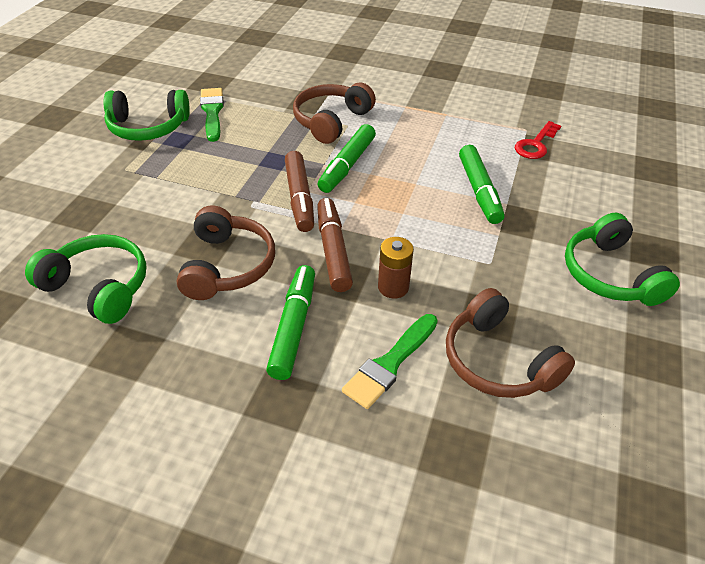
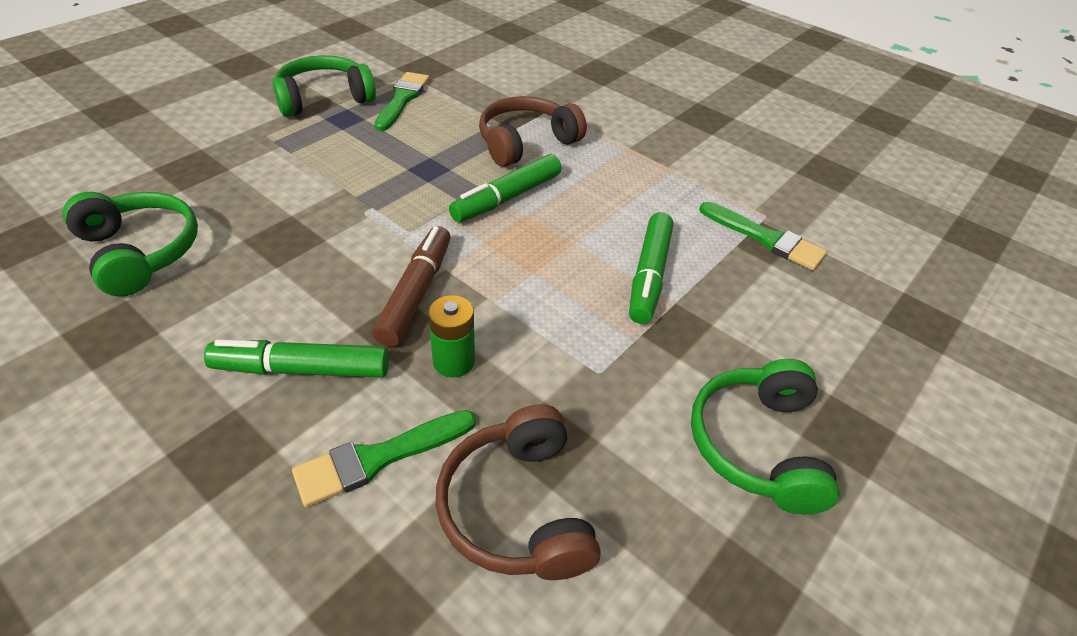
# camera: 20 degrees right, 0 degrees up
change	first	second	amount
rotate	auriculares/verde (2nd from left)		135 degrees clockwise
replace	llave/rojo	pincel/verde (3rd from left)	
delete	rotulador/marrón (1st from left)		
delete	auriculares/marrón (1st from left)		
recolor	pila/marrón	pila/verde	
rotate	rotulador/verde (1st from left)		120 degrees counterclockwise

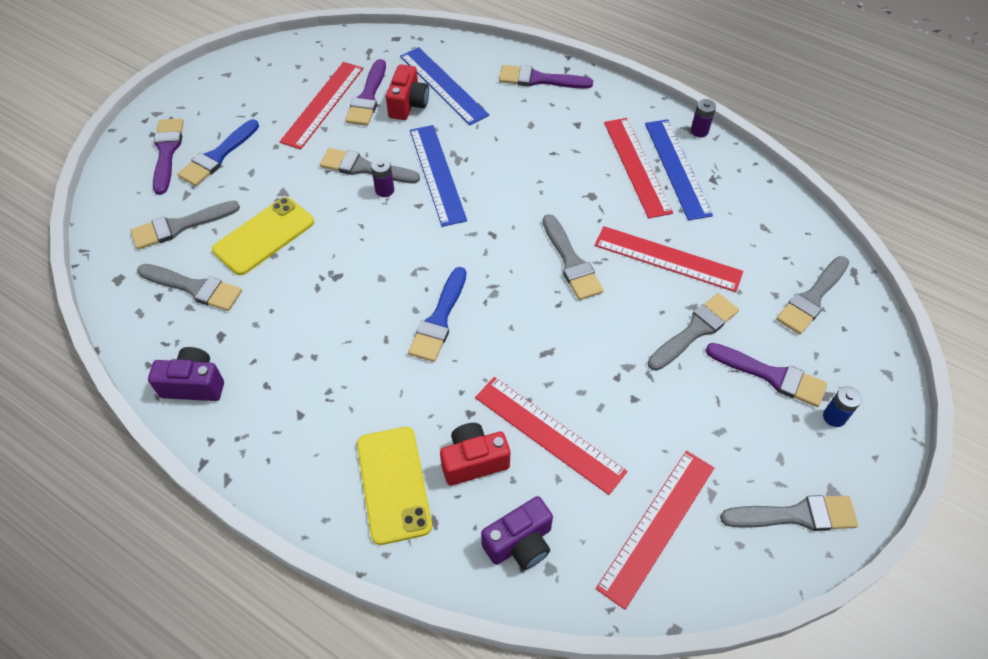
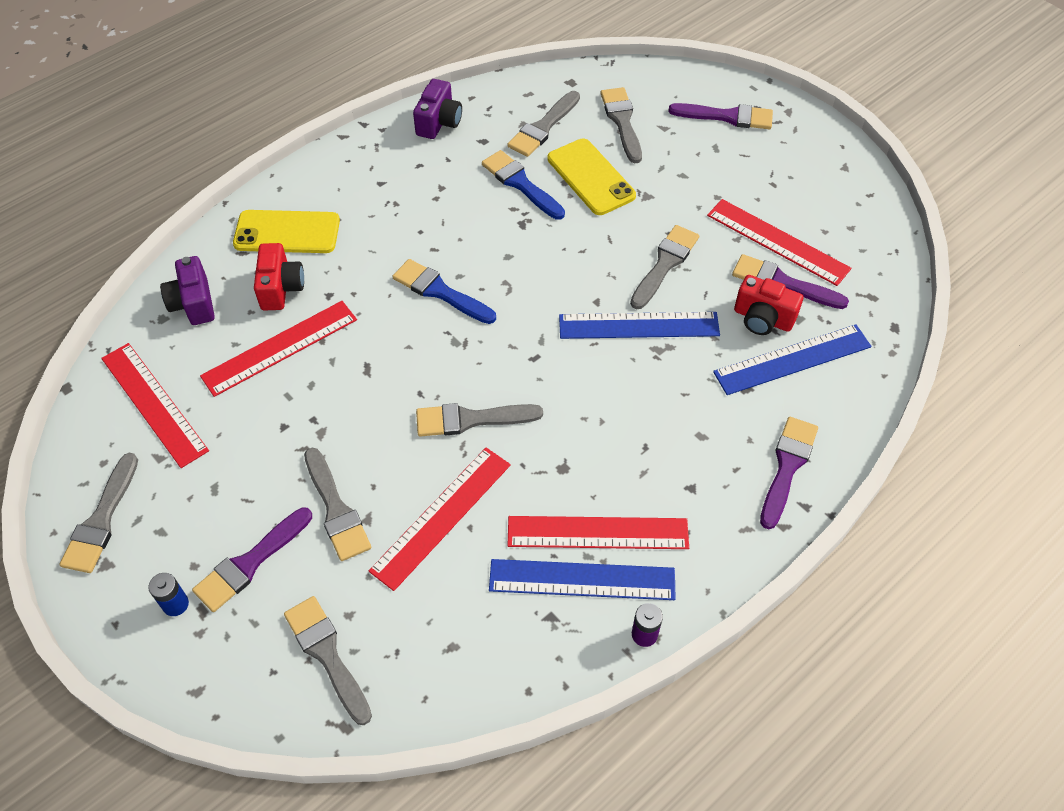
# camera: 105 degrees right, 0 degrees up
change	first	second	amount
move	pincel/azul (1st from left in the first image)	pincel/azul (2nd from left)	
delete	pila/morado (1st from left)		

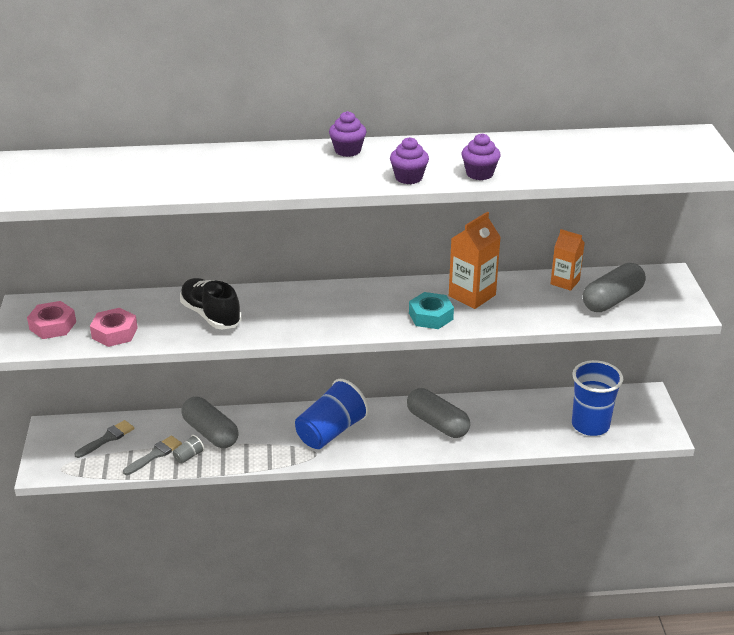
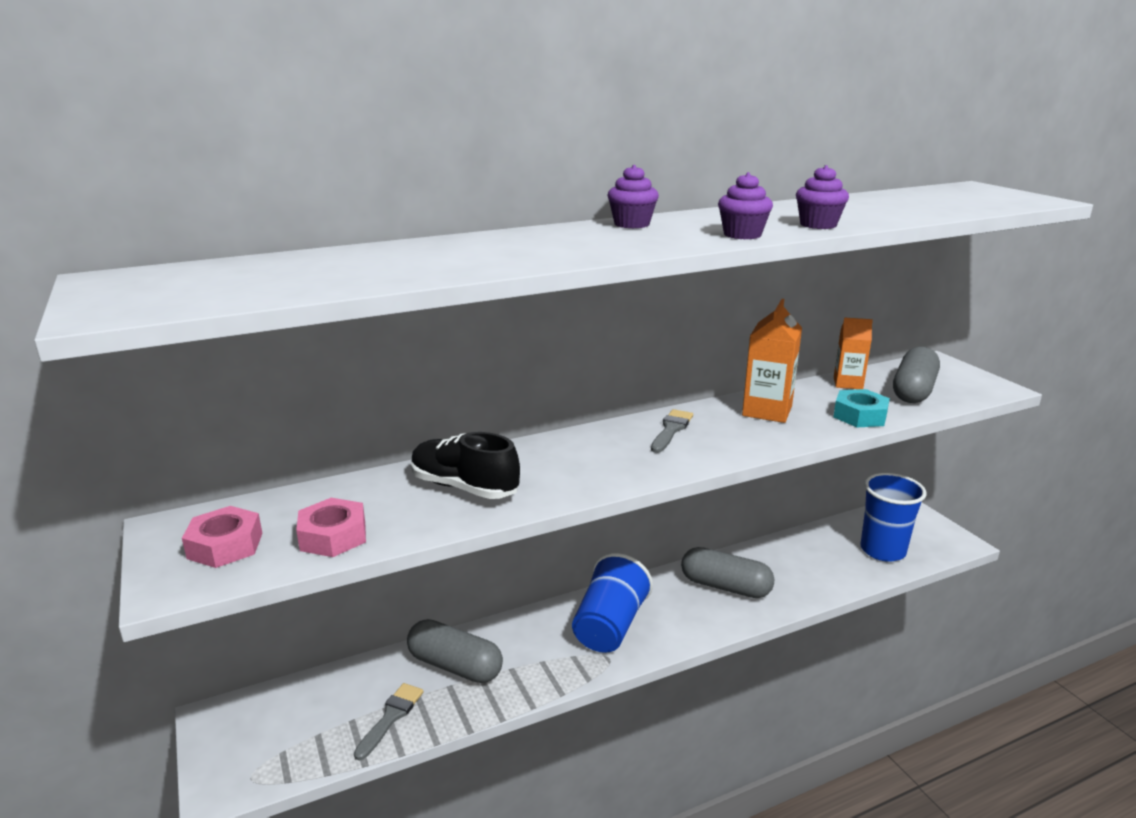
# camera: 20 degrees left, 10 degrees down
change	first	second	amount
move	tuerca/turquesa		
move	pincel/gris (1st from left in the first image)	pincel/gris (2nd from left)	
delete	vaso/gris		

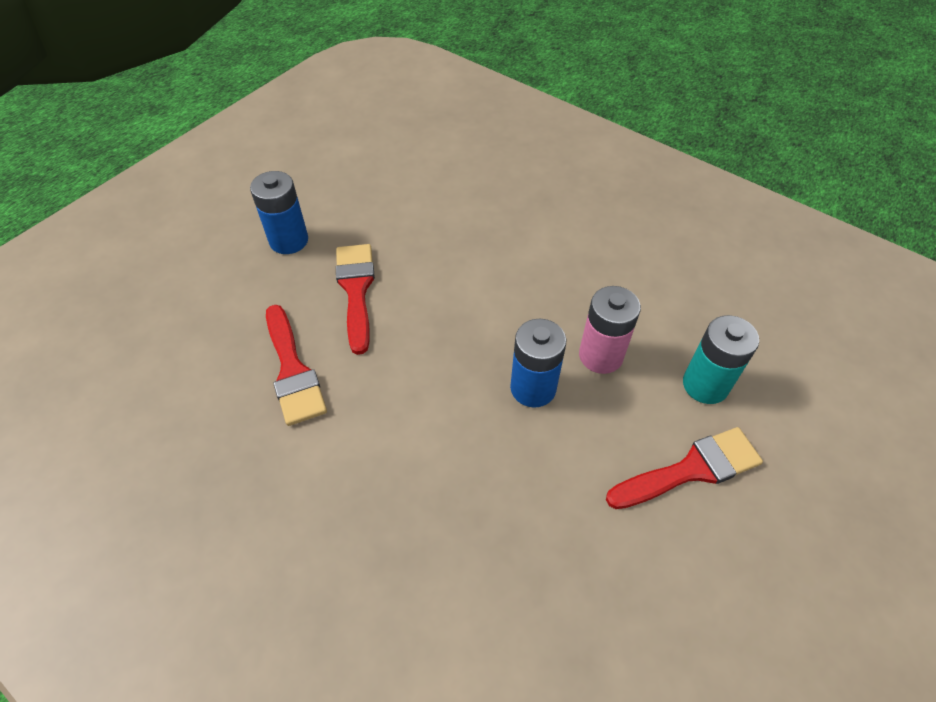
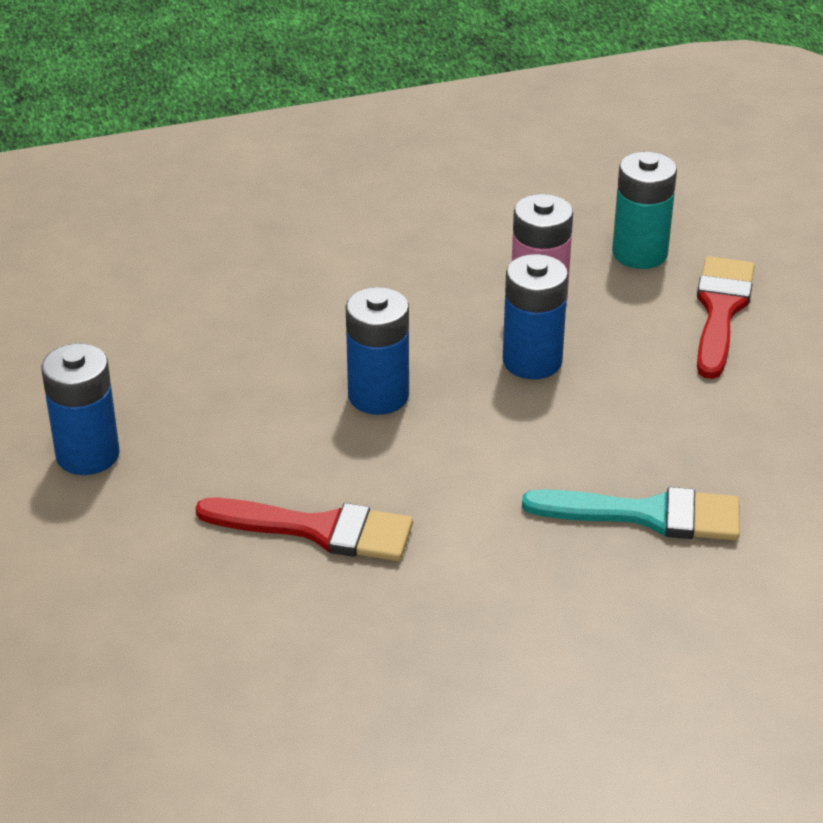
# camera: 55 degrees left, 15 degrees down
change	first	second	amount
delete	pincel/rojo (2nd from left)		
insert		pila/azul (2nd from left)	
insert		pincel/turquesa	

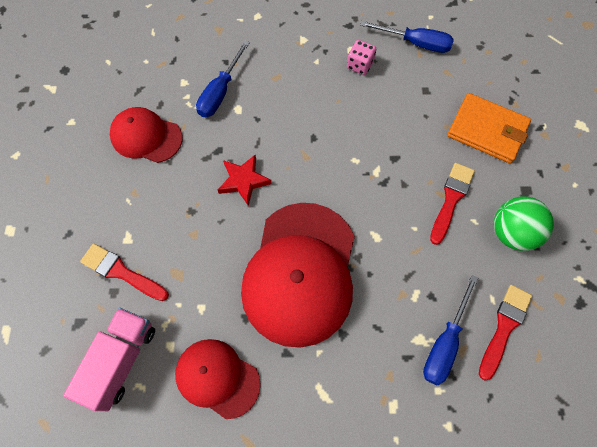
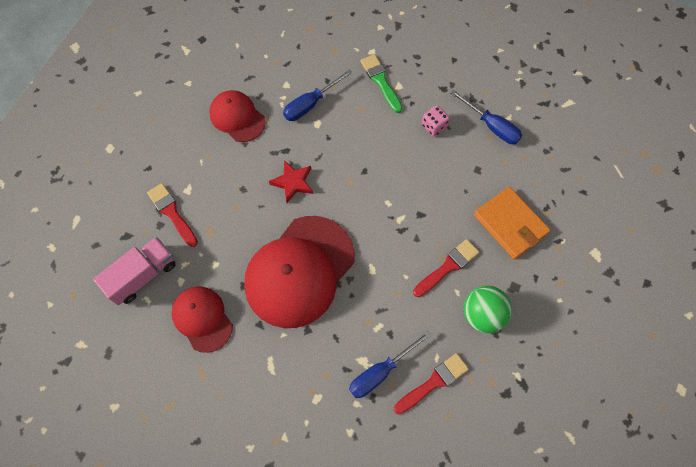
# camera: 25 degrees right, 0 degrees up
change	first	second	amount
insert		pincel/verde	

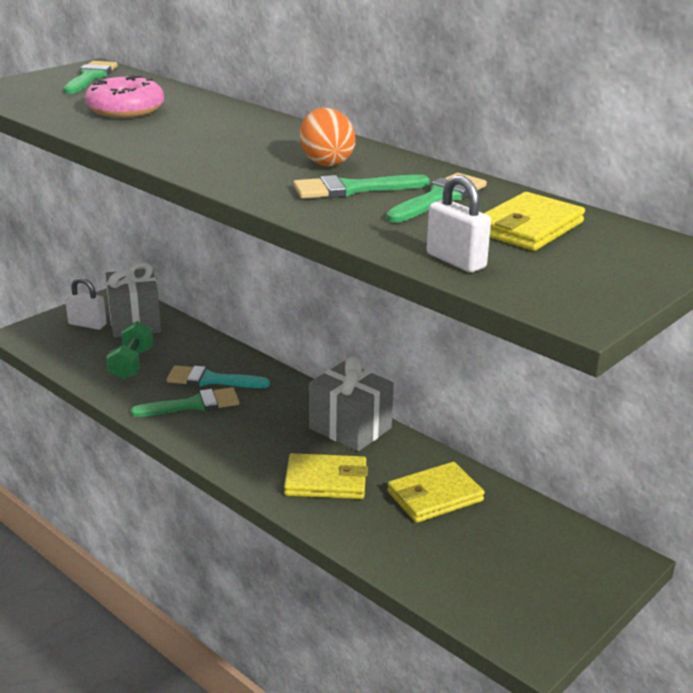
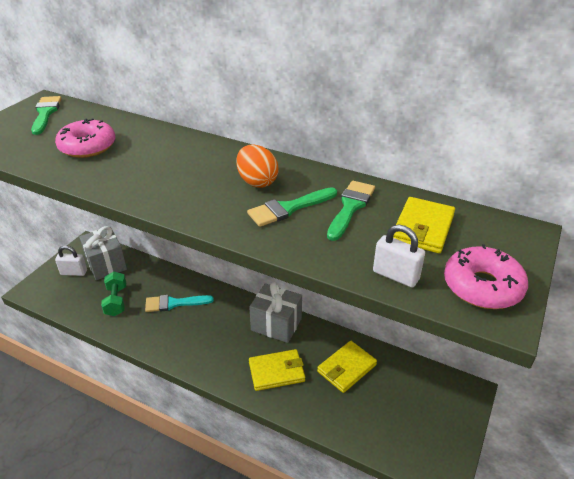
# camera: 15 degrees left, 10 degrees up
change	first	second	amount
delete	pincel/verde (2nd from left)		
insert		rosquilla/rosa (2nd from left)	

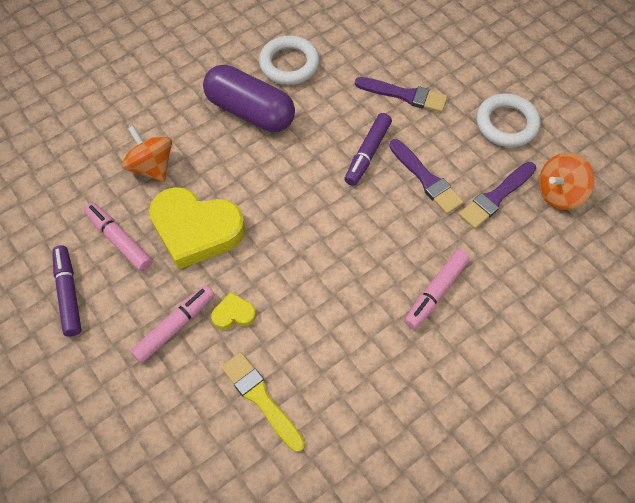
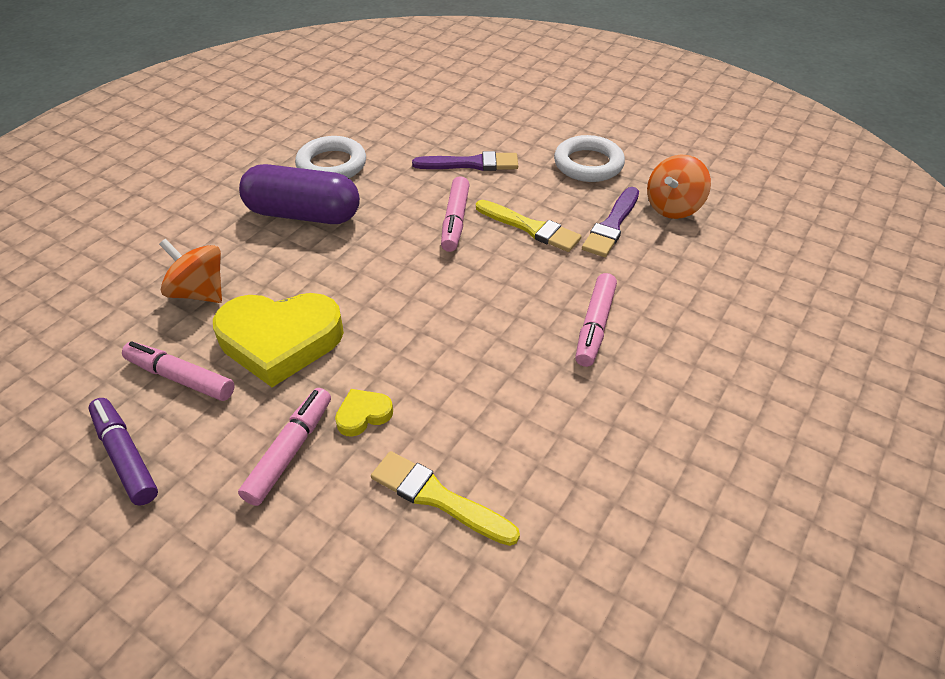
# camera: 20 degrees left, 15 degrees down
change	first	second	amount
recolor	rotulador/morado (2nd from left)	rotulador/rosa (3rd from left)	
recolor	pincel/morado (2nd from left)	pincel/amarillo (2nd from left)	

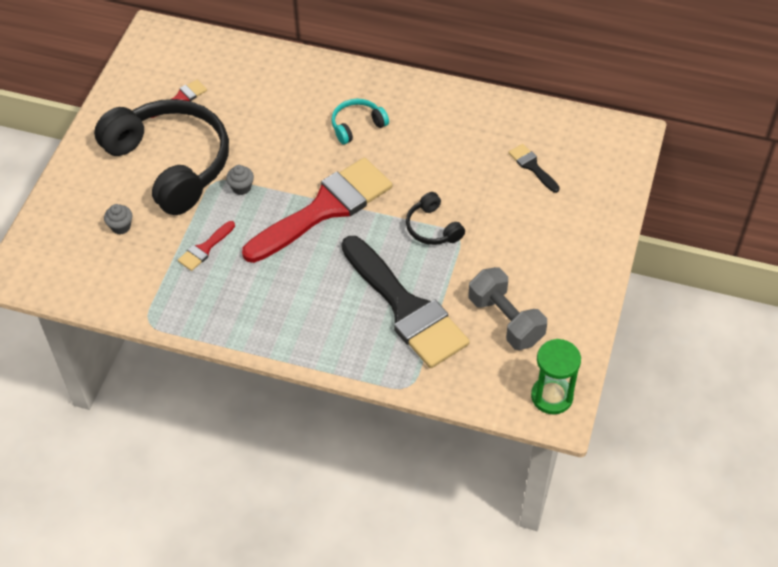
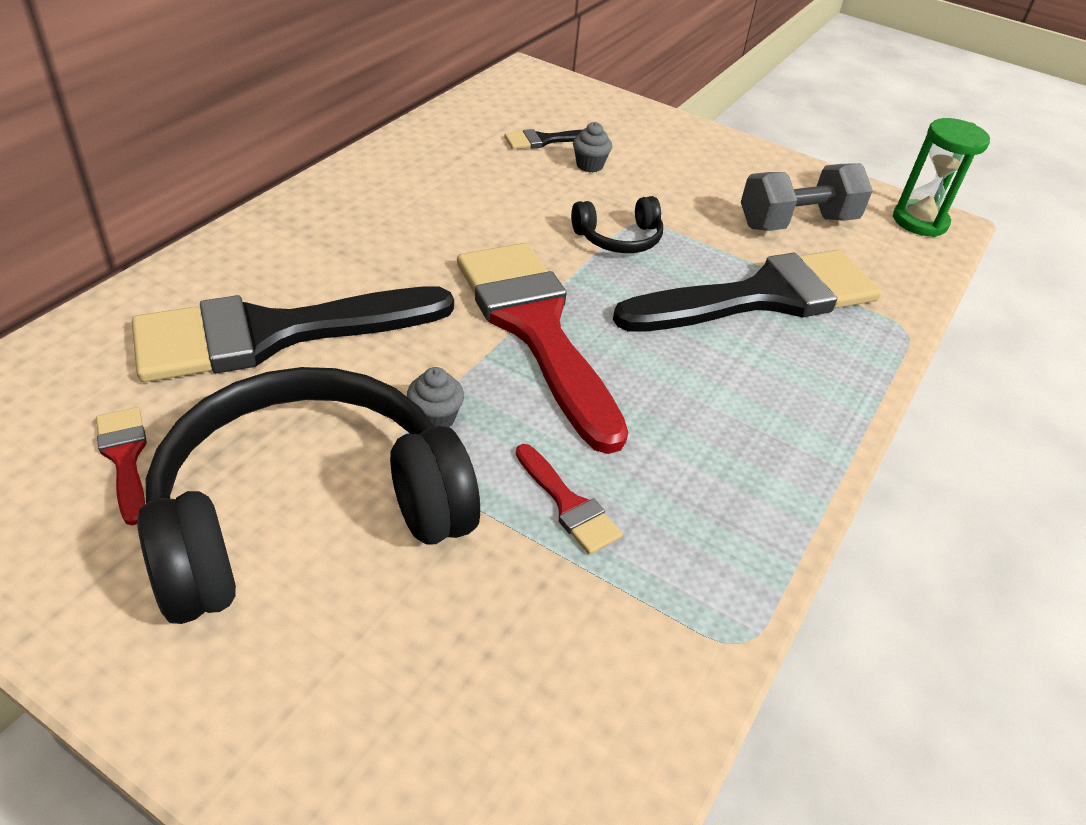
# camera: 80 degrees left, 10 degrees down
change	first	second	amount
delete	auriculares/turquesa		
move	magdalena/gris (1st from left in the first image)	magdalena/gris (2nd from left)	
insert		pincel/negro (1st from left)	

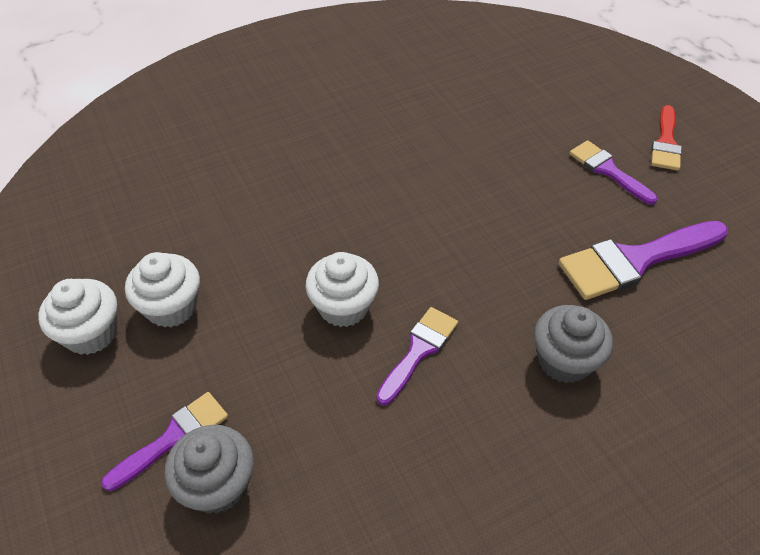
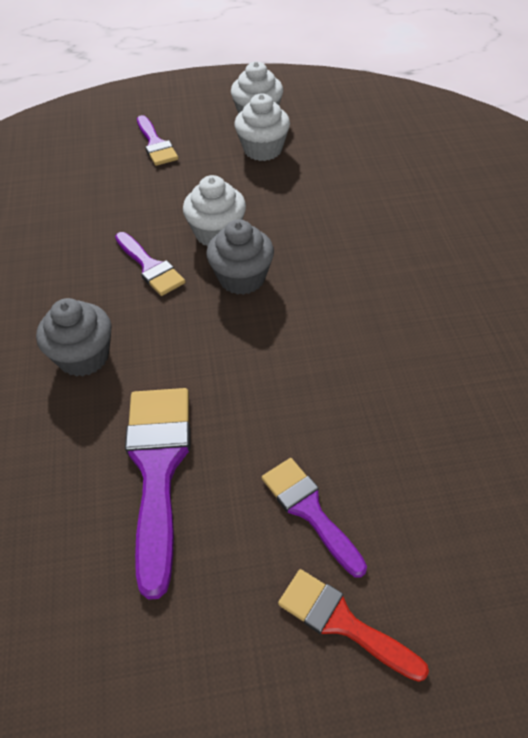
# camera: 110 degrees right, 0 degrees up
change	first	second	amount
rotate	pincel/morado (3rd from left in the first image)	pincel/morado (4th from left)	105 degrees counterclockwise
move	magdalena/gris (1st from left in the first image)	magdalena/gris (2nd from left)	

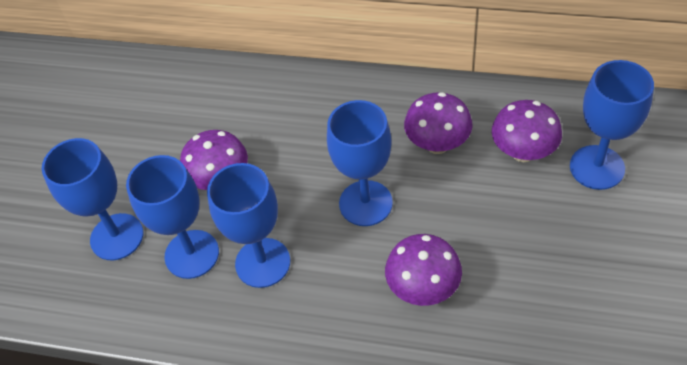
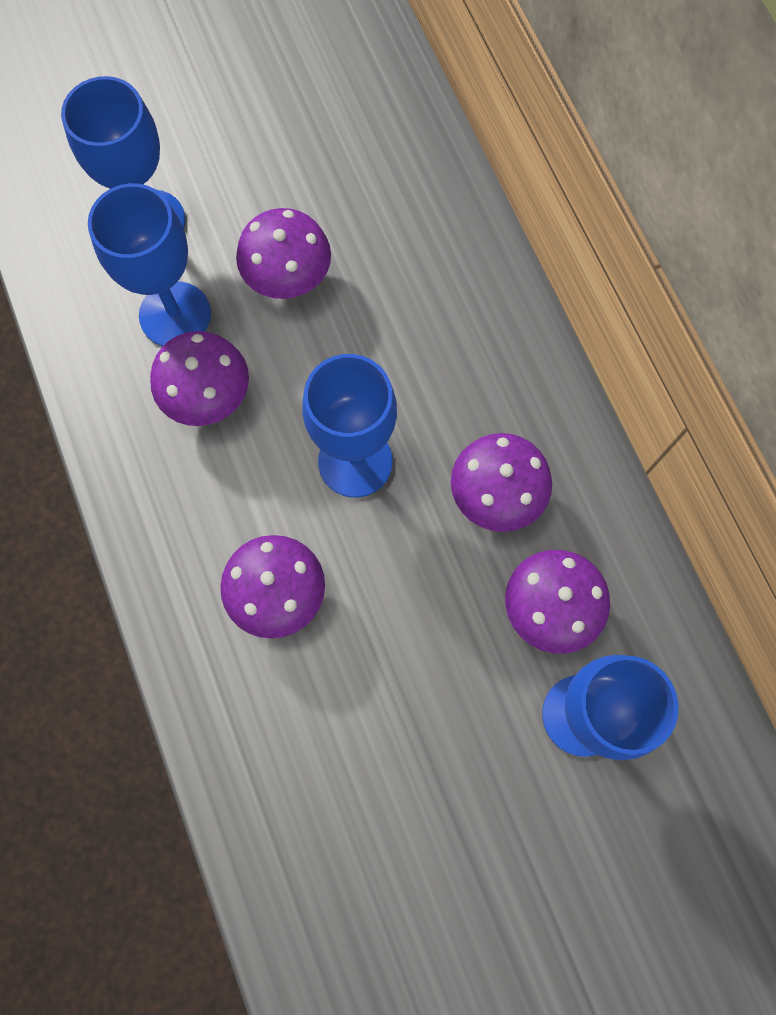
# camera: 50 degrees right, 20 degrees up
change	first	second	amount
replace	copa/azul (3rd from left)	seta/morado (1st from left)	

